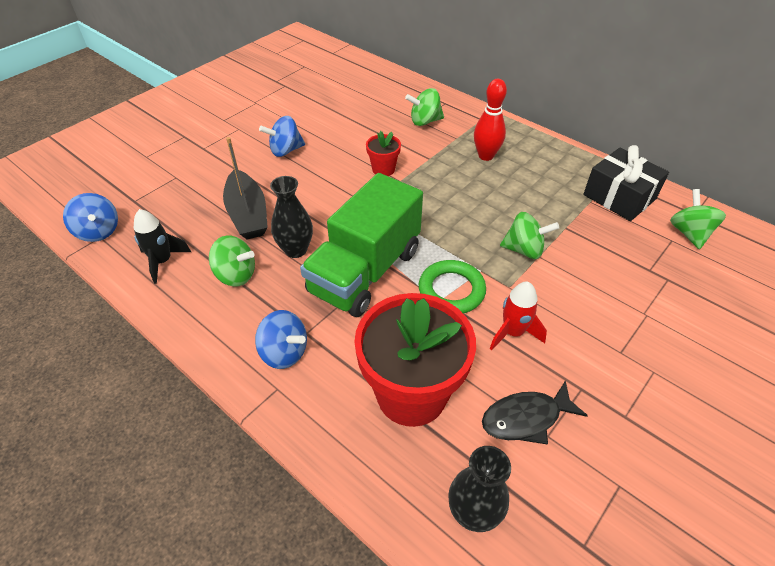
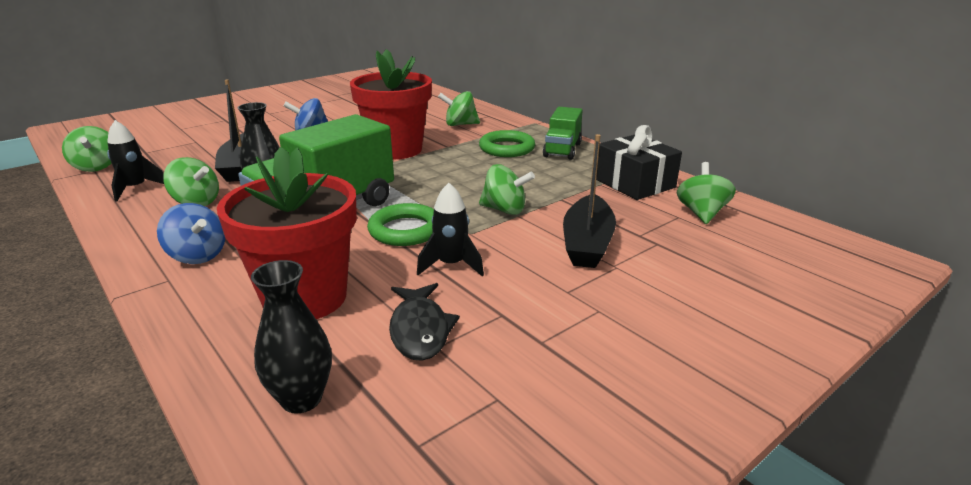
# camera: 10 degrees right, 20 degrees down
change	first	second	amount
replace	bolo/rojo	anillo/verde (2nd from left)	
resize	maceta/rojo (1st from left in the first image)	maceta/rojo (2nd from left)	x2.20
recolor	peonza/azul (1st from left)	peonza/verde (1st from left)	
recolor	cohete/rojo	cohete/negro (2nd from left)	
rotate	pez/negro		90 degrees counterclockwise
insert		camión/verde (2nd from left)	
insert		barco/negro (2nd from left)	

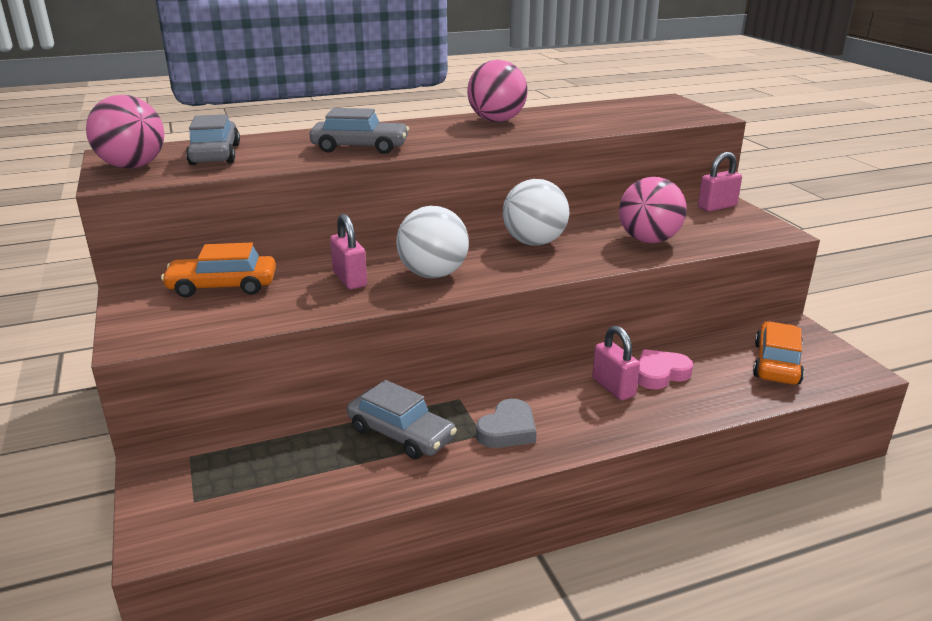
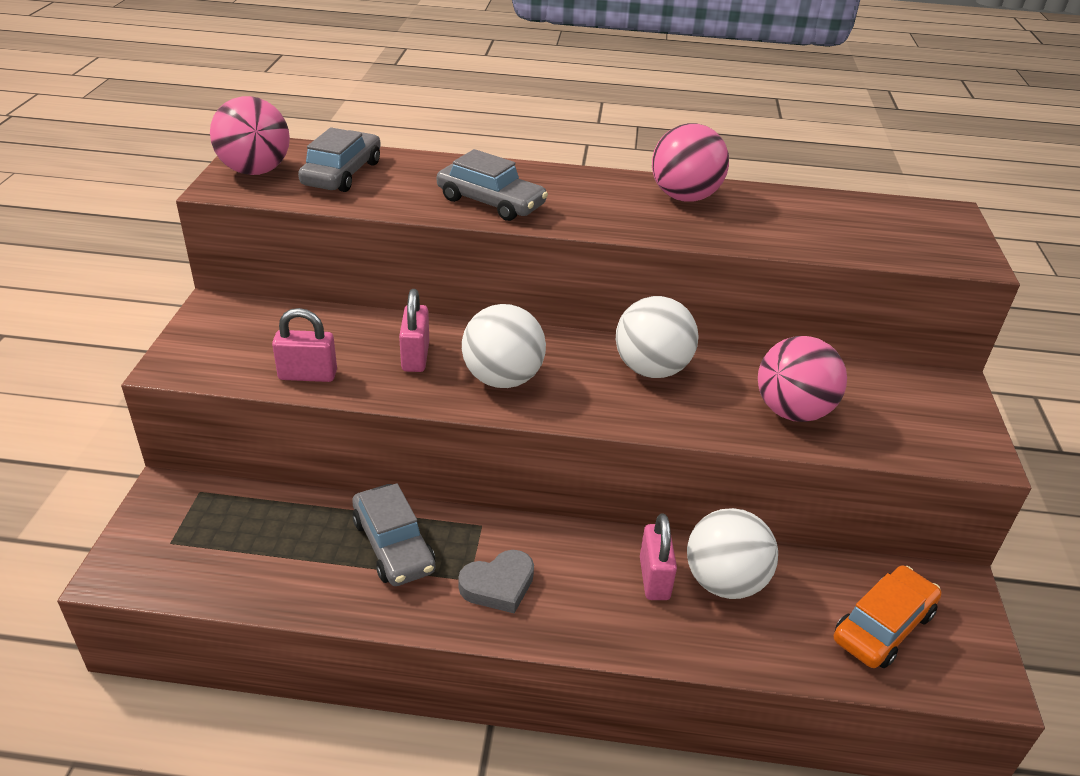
# camera: 25 degrees right, 10 degrees up
change	first	second	amount
move	candado/rosa (3rd from left in the first image)	candado/rosa (1st from left)	
delete	coche/naranja (1st from left)		
replace	corazón/rosa	pelota/blanco (3rd from left)	

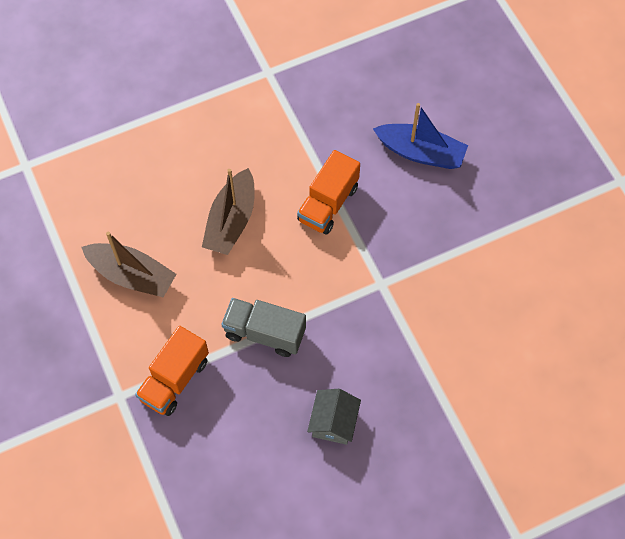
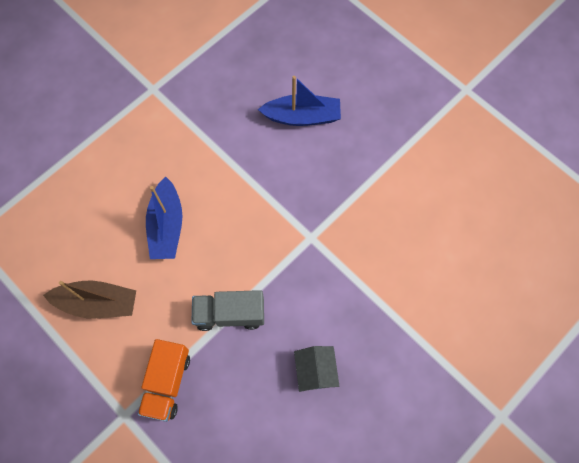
# camera: 20 degrees left, 5 degrees up
change	first	second	amount
delete	camión/naranja (2nd from left)		
recolor	barco/marrón (2nd from left)	barco/azul (1st from left)	

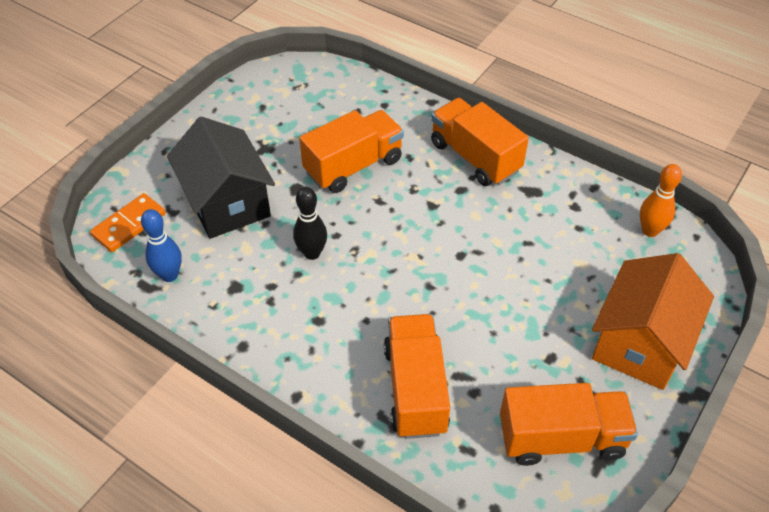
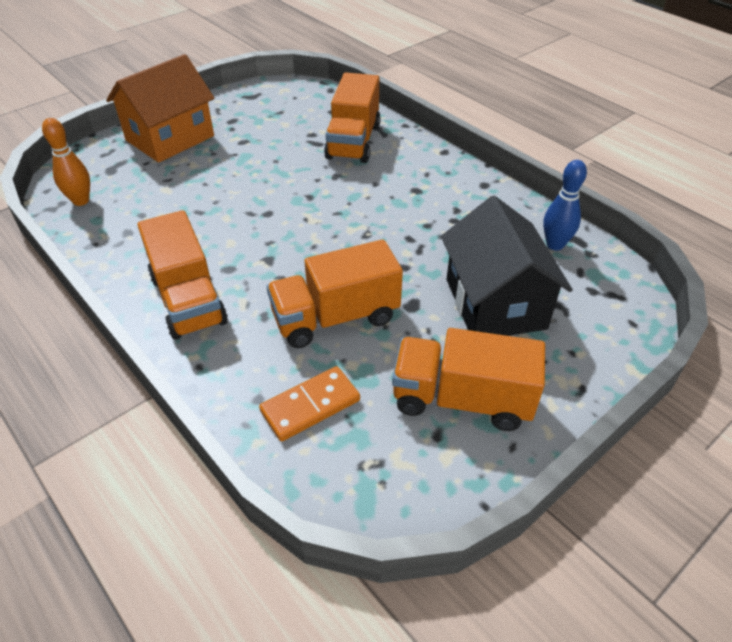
# camera: 165 degrees left, 5 degrees down
change	first	second	amount
delete	bolo/negro		
move	ficha de dominó/naranja		
move	camión/naranja (4th from left)		

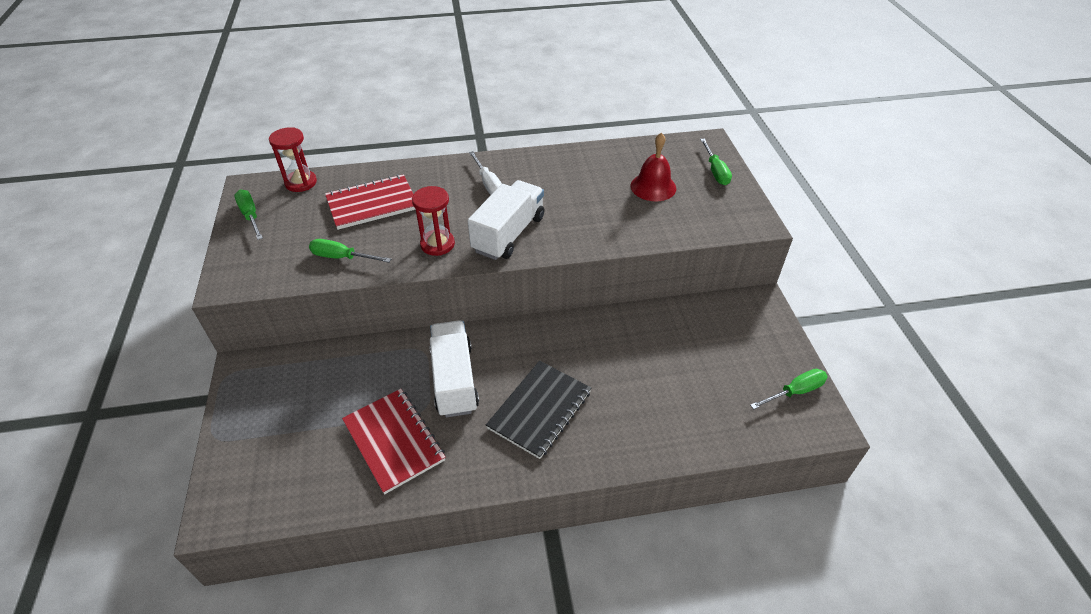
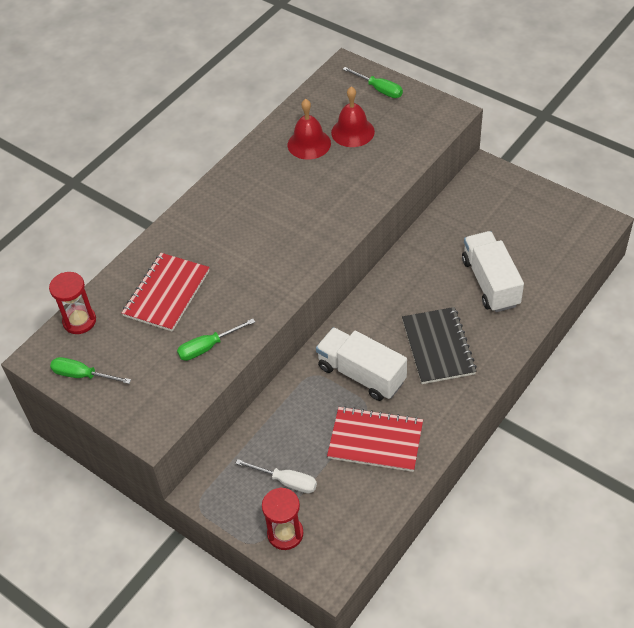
# camera: 40 degrees left, 5 degrees up
change	first	second	amount
move	destornillador/blanco		
move	camión/blanco (2nd from left)		
move	reloj de arena/rojo (2nd from left)		
delete	destornillador/verde (4th from left)		
insert		campana/rojo (1st from left)	

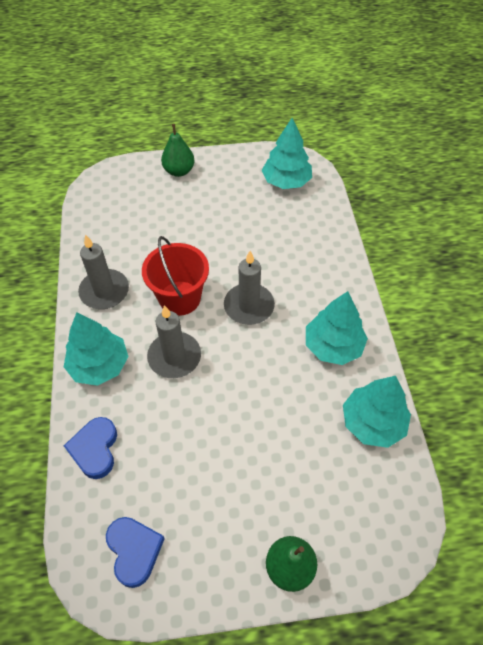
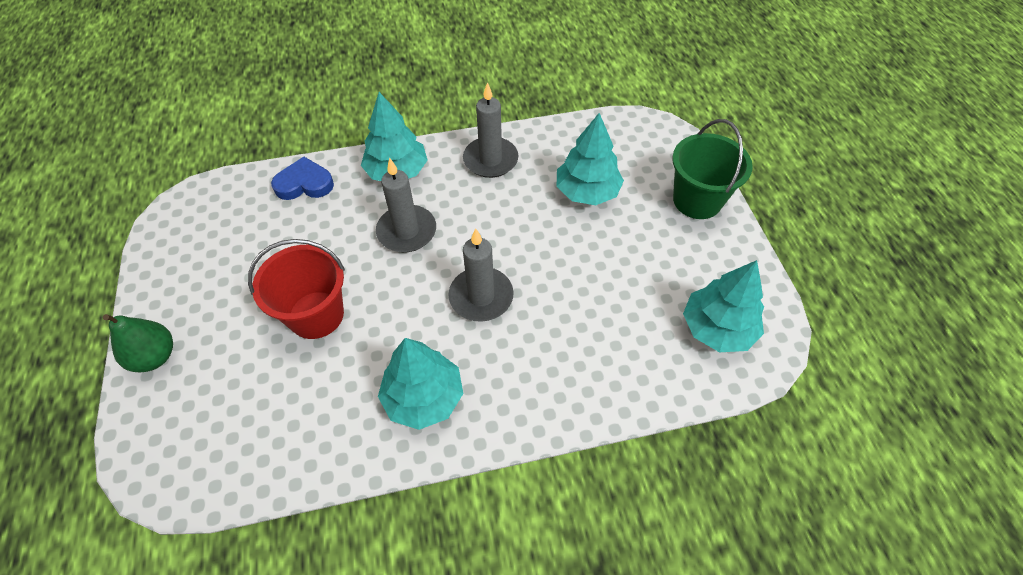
# camera: 85 degrees right, 0 degrees up
change	first	second	amount
replace	pera/verde (1st from left)	balde/verde	
move	balde/rojo		
move	árbol/turquesa (4th from left in the first image)	árbol/turquesa (3rd from left)	
delete	corazón/azul (2nd from left)		

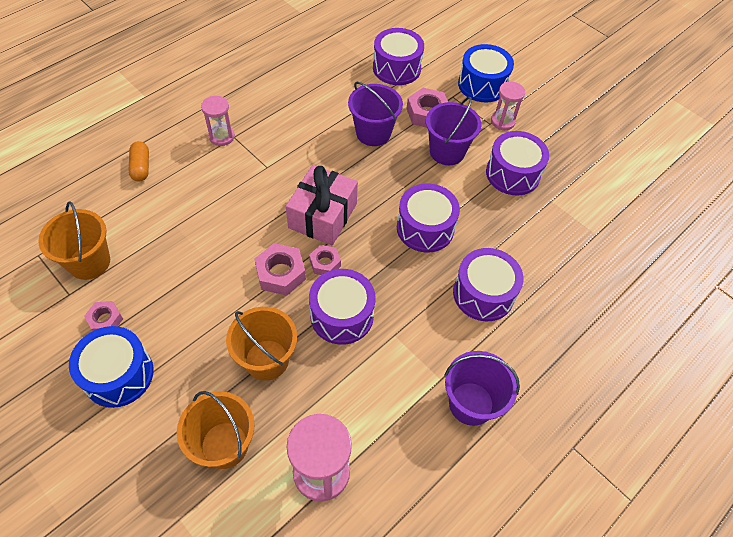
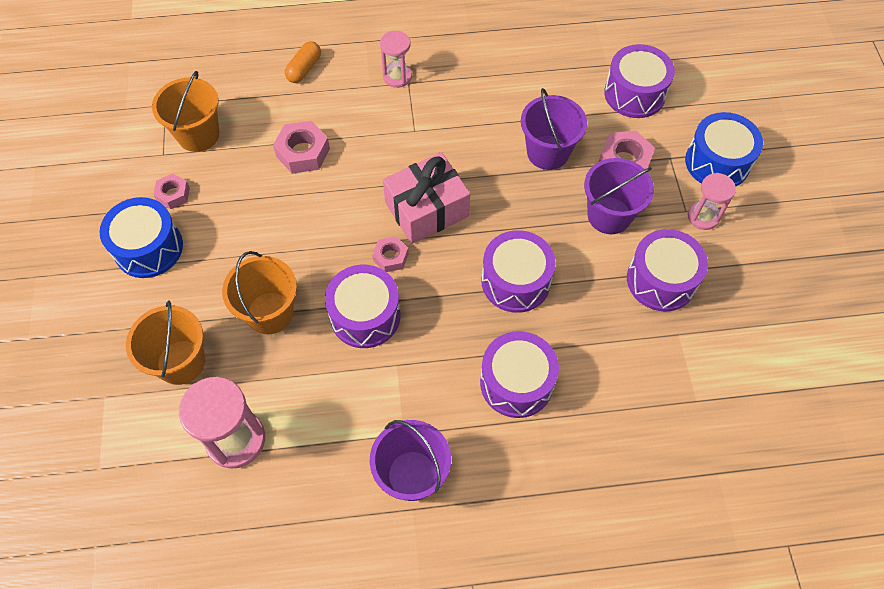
# camera: 40 degrees right, 5 degrees up
change	first	second	amount
move	tuerca/rosa (2nd from left)		

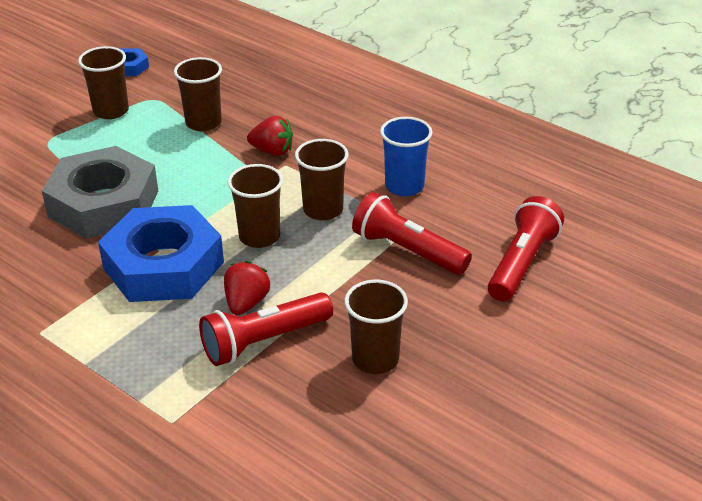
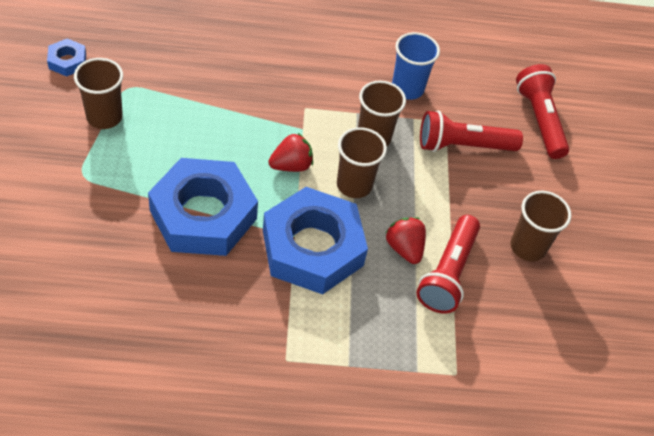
# camera: 45 degrees left, 15 degrees up
change	first	second	amount
delete	vaso/marrón (2nd from left)		
move	fresa/rojo (2nd from left in the first image)	fresa/rojo (1st from left)	
recolor	tuerca/gris	tuerca/azul (2nd from left)	

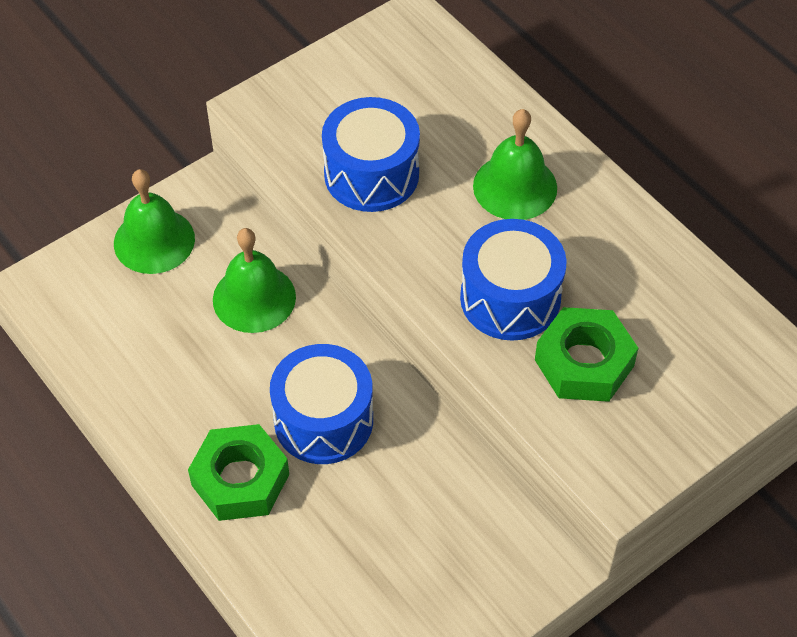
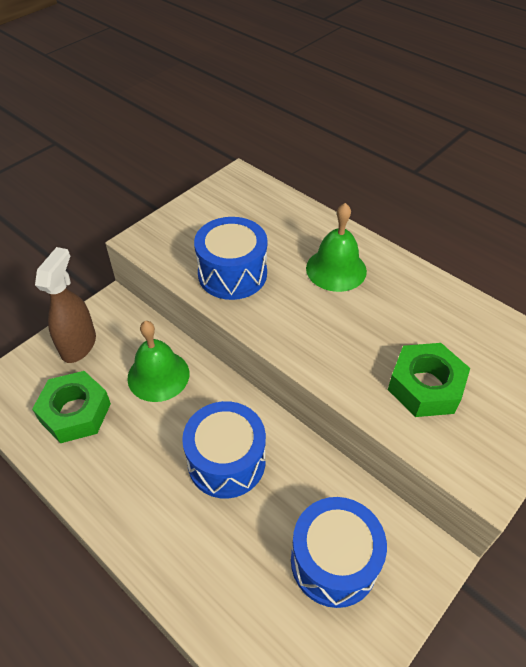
# camera: 10 degrees left, 5 degrees down
change	first	second	amount
replace	campana/verde (1st from left)	pulverizador/marrón	
move	tambor/azul (3rd from left)		
move	tuerca/verde (1st from left)		

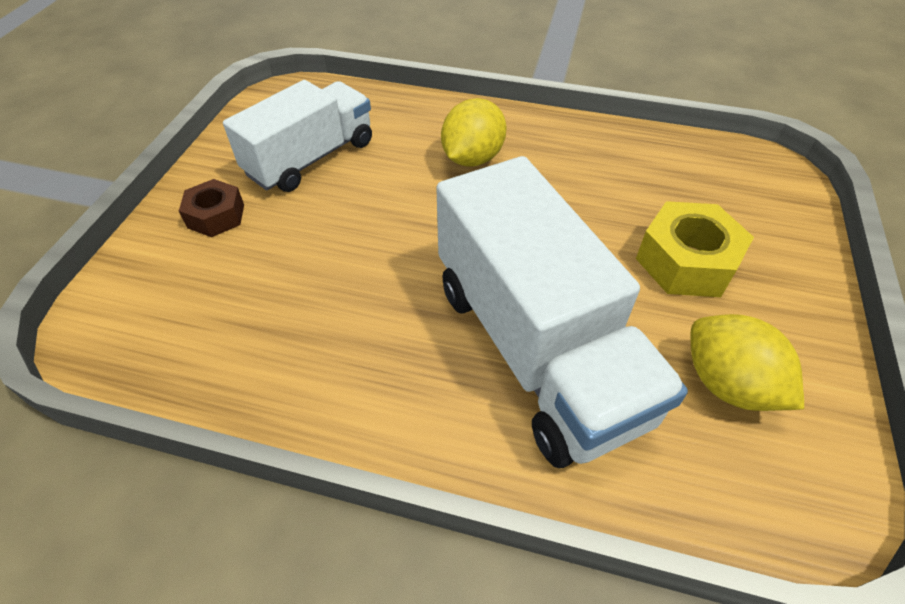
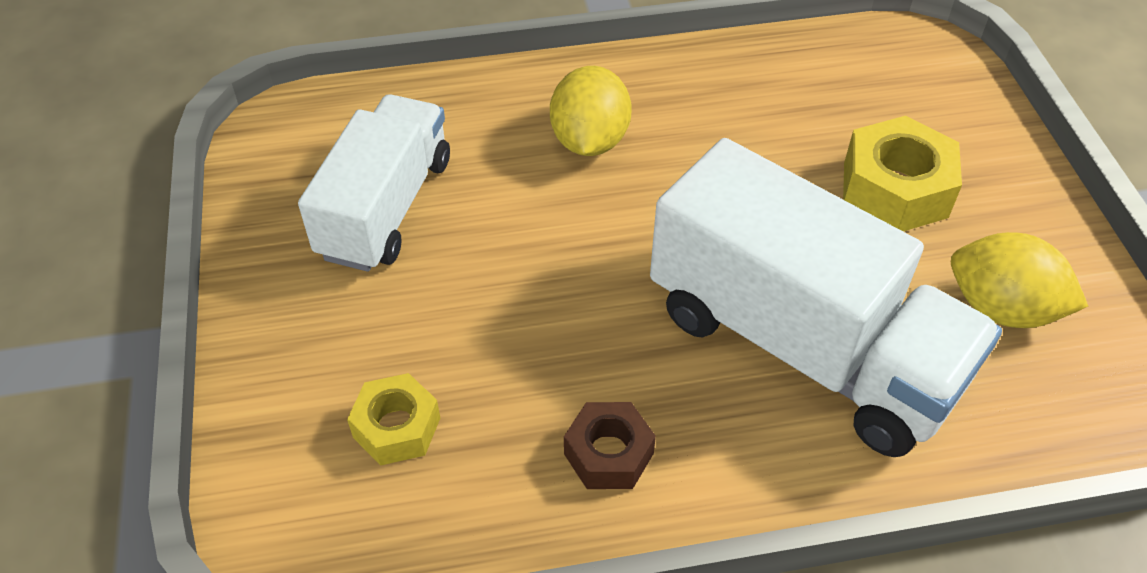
# camera: 25 degrees left, 0 degrees up
change	first	second	amount
move	tuerca/marrón		
insert		tuerca/amarillo (1st from left)	

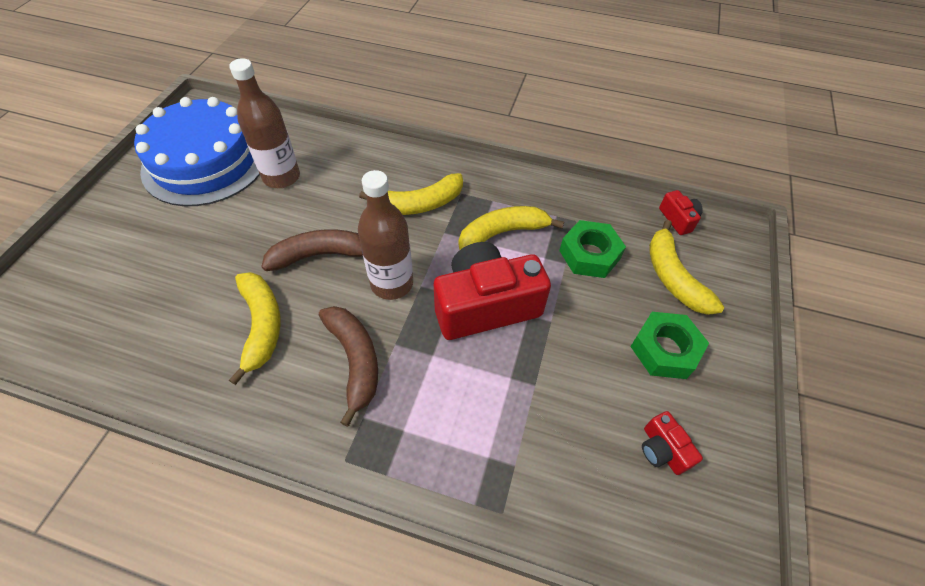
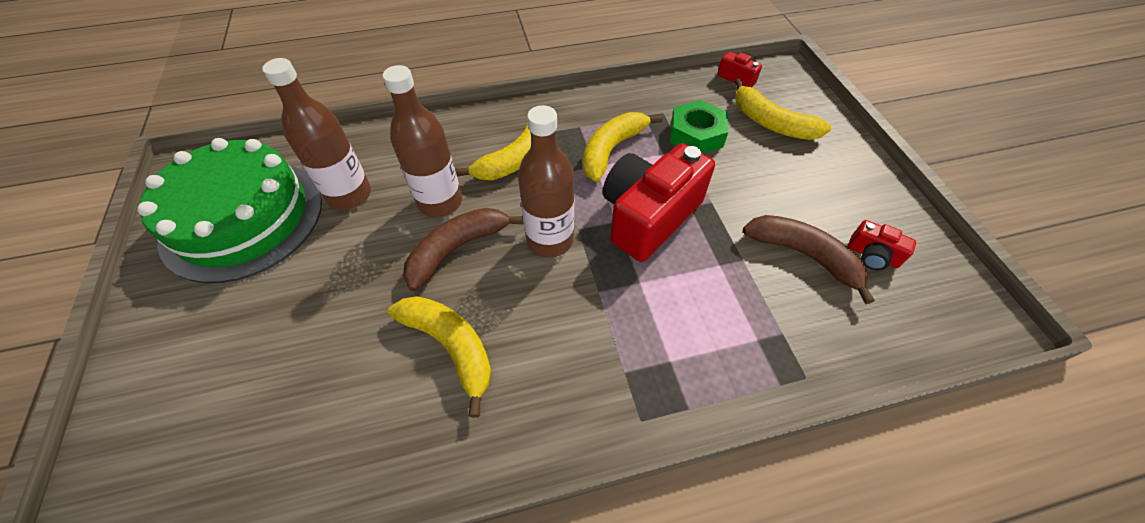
# camera: 30 degrees left, 0 degrees up
change	first	second	amount
recolor	tarta/azul	tarta/verde	
move	plátano/marrón (2nd from left)		
delete	tuerca/verde (2nd from left)		
insert		botella/marrón (2nd from left)	

